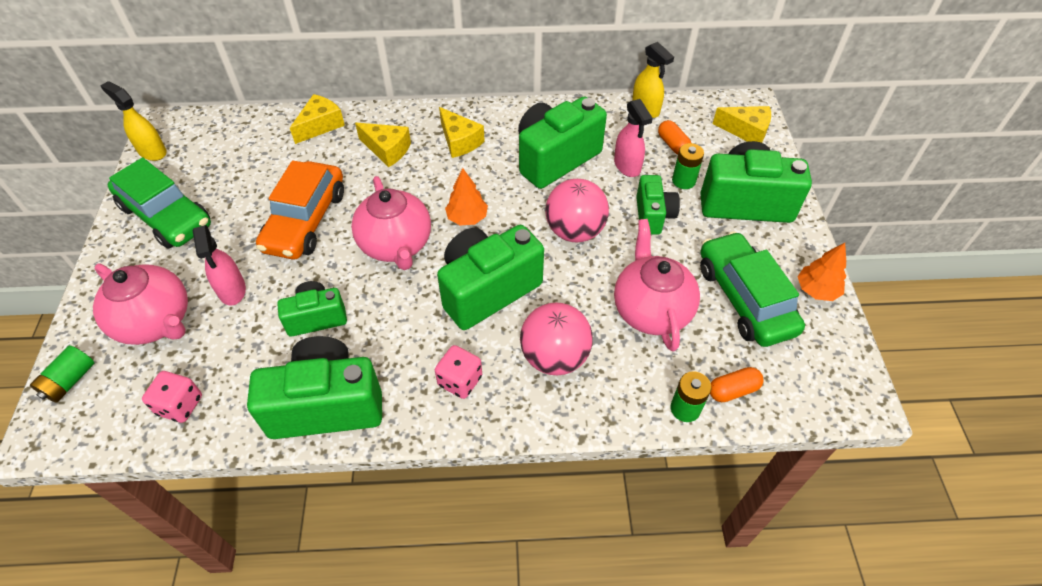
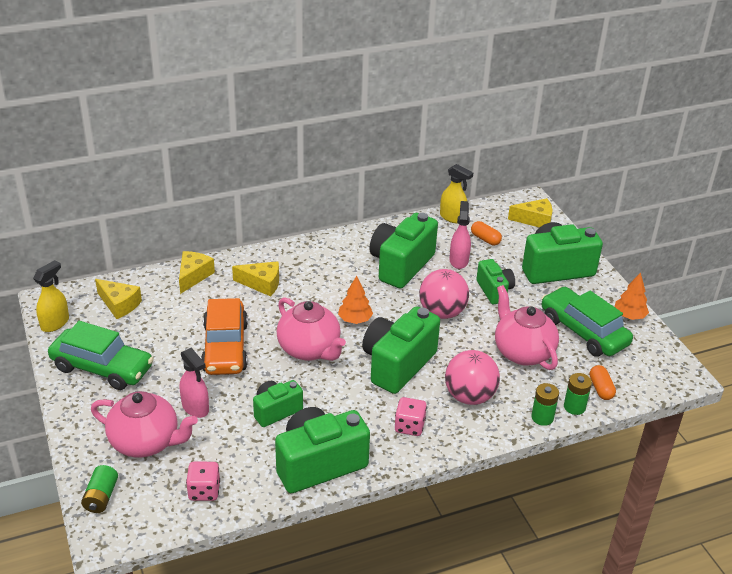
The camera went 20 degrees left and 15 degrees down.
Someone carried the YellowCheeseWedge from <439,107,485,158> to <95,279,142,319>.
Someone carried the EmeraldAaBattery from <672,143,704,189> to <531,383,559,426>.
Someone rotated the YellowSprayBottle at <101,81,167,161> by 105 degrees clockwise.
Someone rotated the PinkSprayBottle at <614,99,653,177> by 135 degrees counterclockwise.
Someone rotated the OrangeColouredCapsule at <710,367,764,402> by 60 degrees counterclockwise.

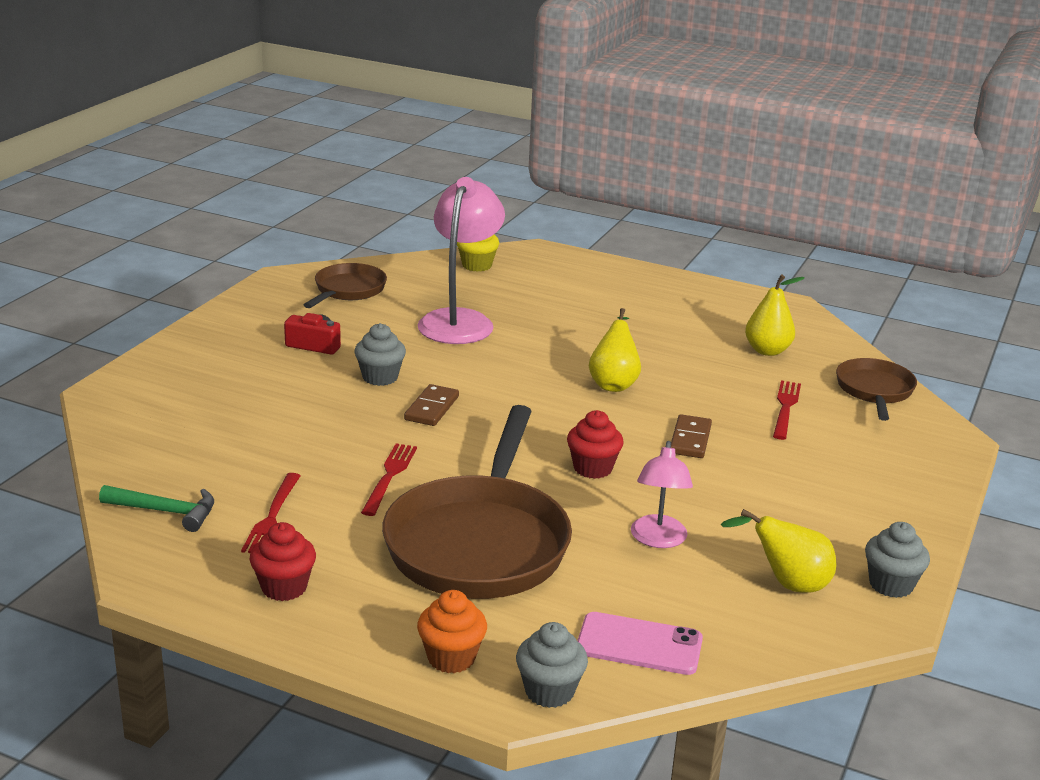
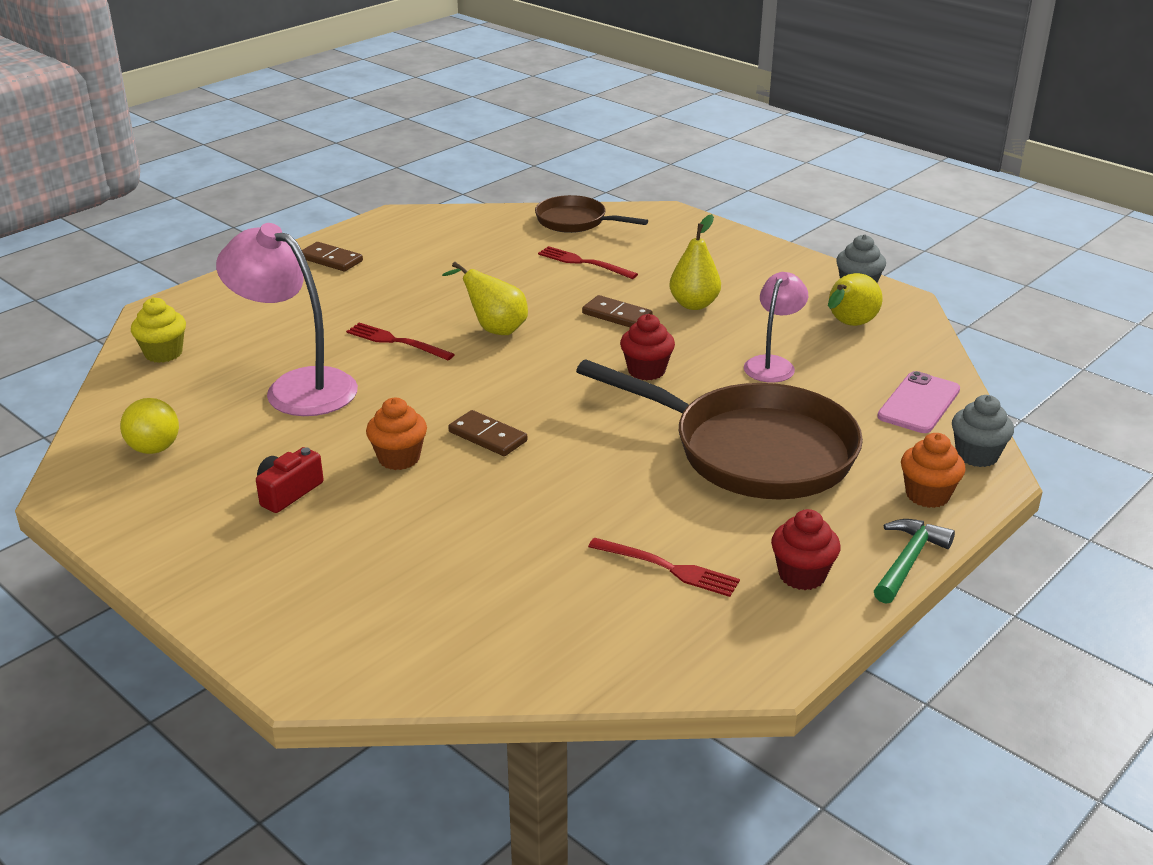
The camera went 70 degrees left and 5 degrees up.
Someone put down the BrownDominoTile at <302,242,363,271>.
Someone carried the EmeraldClawHammer from <99,485,214,532> to <874,519,955,604>.
Someone carried the RedTableFork from <361,444,417,516> to <346,323,455,360>.
Someone carried the YellowPearFruit from <745,274,805,356> to <669,214,721,310>.
Someone swapped the BrownFryingPan at <304,263,387,308> for the YellowPlayBall at <120,398,179,454>.
Someone repainted the GrayCupcake at <355,323,406,386>, which became the OrangeColouredCupcake at <366,398,427,470>.
Someone rotated the PinkReadingLamp at <631,441,693,548> by 90 degrees counterclockwise.

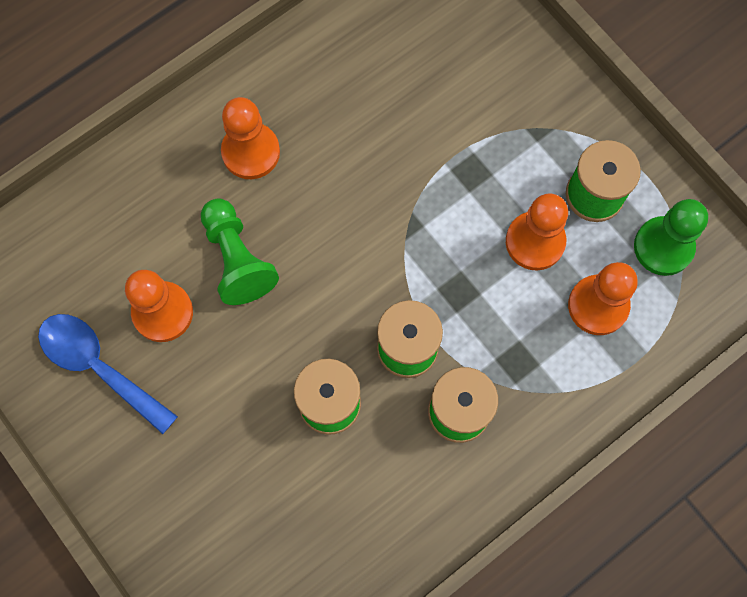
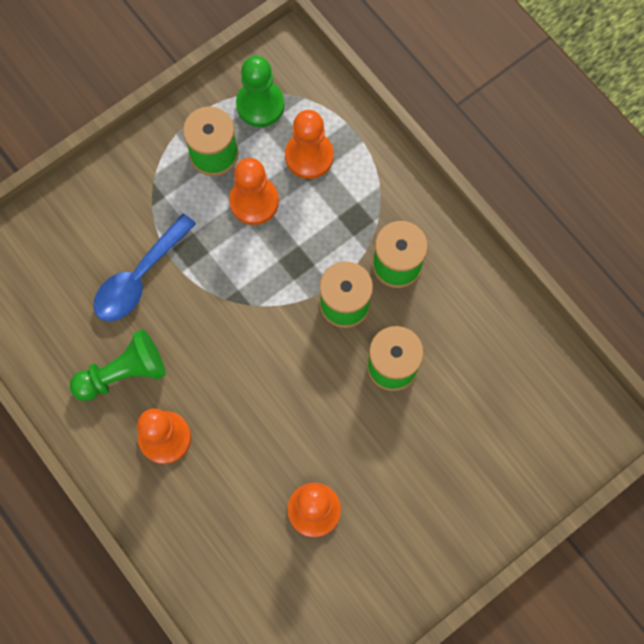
The camera went 90 degrees left and 0 degrees up.
Someone carried the CobaltTablespoon from <38,314,178,434> to <93,213,196,321>.
Someone carried the EmeraldChessPawn from <201,198,279,305> to <70,329,166,401>.

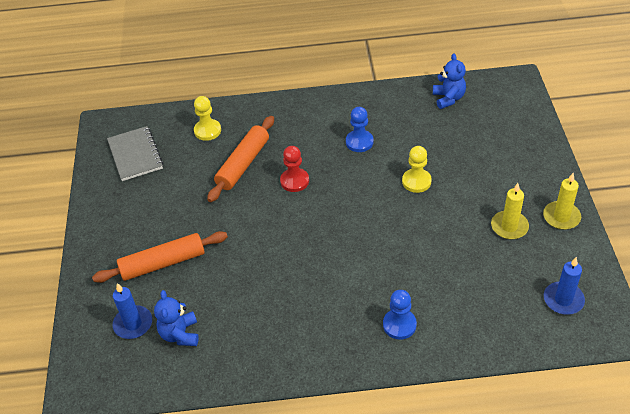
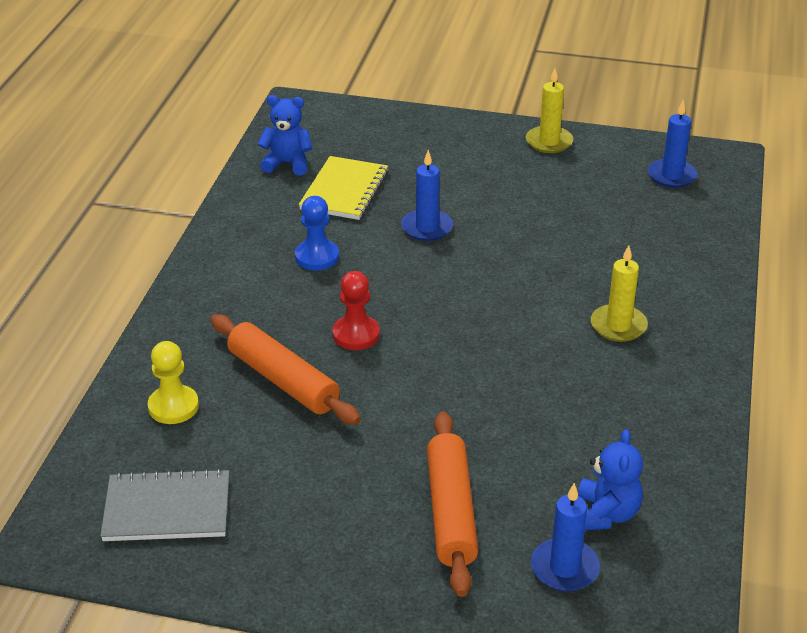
The camera went 75 degrees left and 10 degrees down.
Someone took away the CobaltChessPawn at <383,290,417,340>.
Someone put down the YellowNotebook at <299,156,388,220>.
Someone carried the YellowPillarCandle from <491,183,529,239> to <591,245,648,342>.
Someone swapped the YellowChessPawn at <402,146,432,193> for the CobaltPillarCandle at <401,150,453,241>.
Someone rotated the CobaltTeddyBear at <154,290,199,346> by 90 degrees counterclockwise.

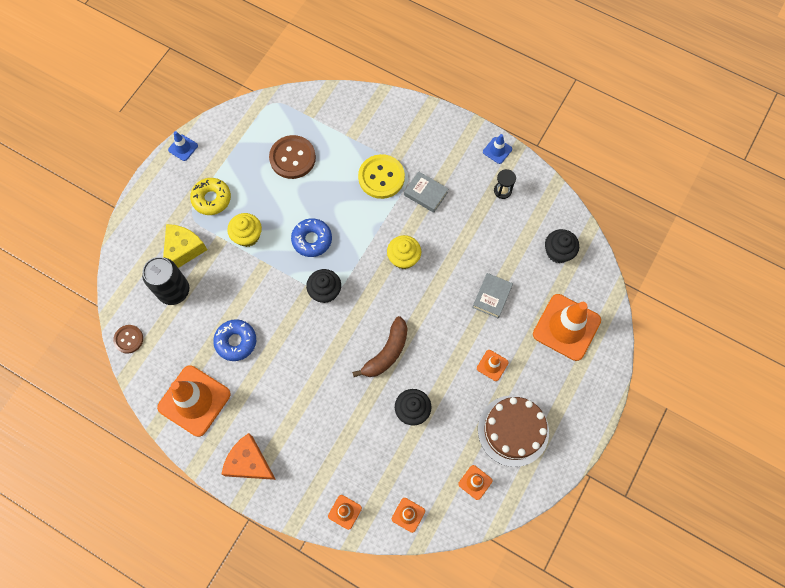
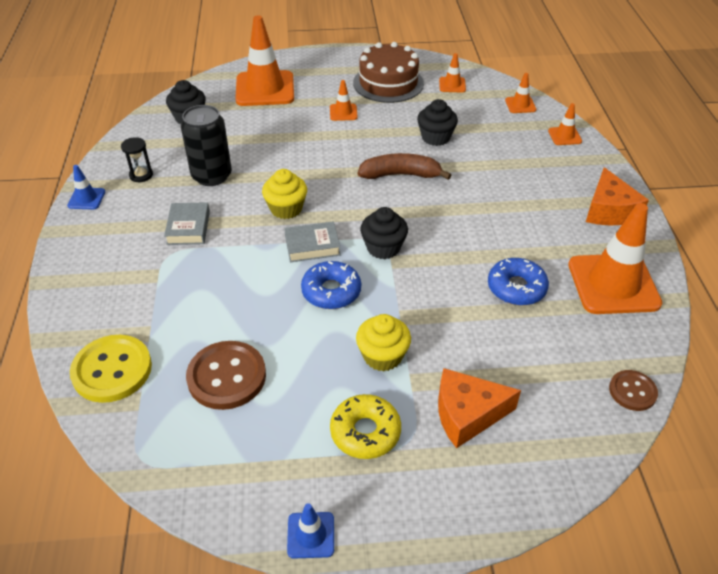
The camera went 125 degrees left and 25 degrees down.
Someone carried the EbonyTin from <142,257,189,305> to <181,105,232,186>.
Someone carried the YellowSewingButton from <358,154,405,199> to <70,335,152,403>.
Someone carried the GrayBook from <472,273,513,318> to <284,221,341,262>.
Someone repainted the YellowCheeseWedge at <163,224,207,268>, which became the OrangeColouredCheeseWedge at <438,368,521,448>.

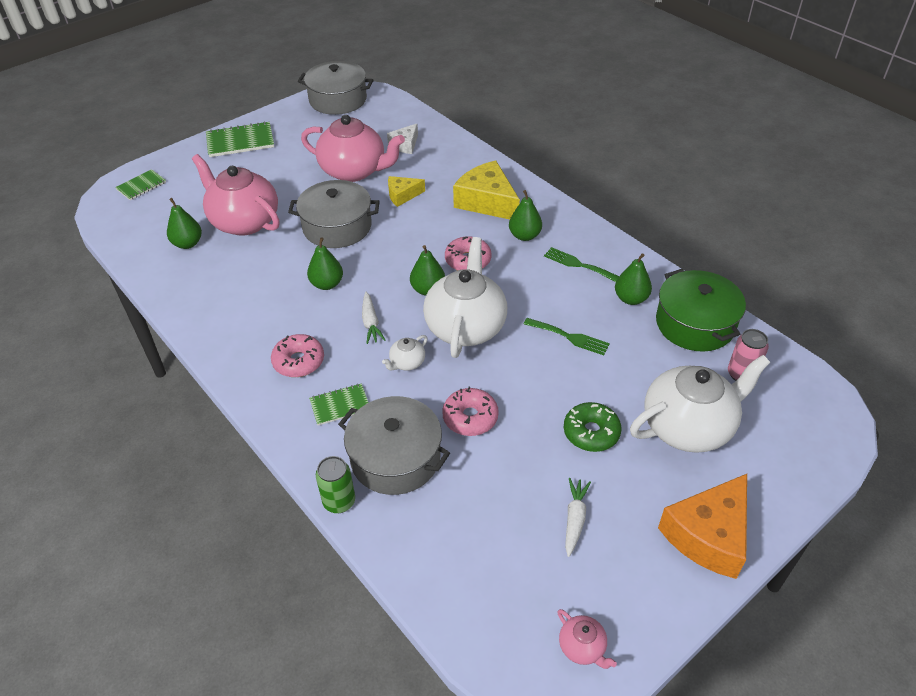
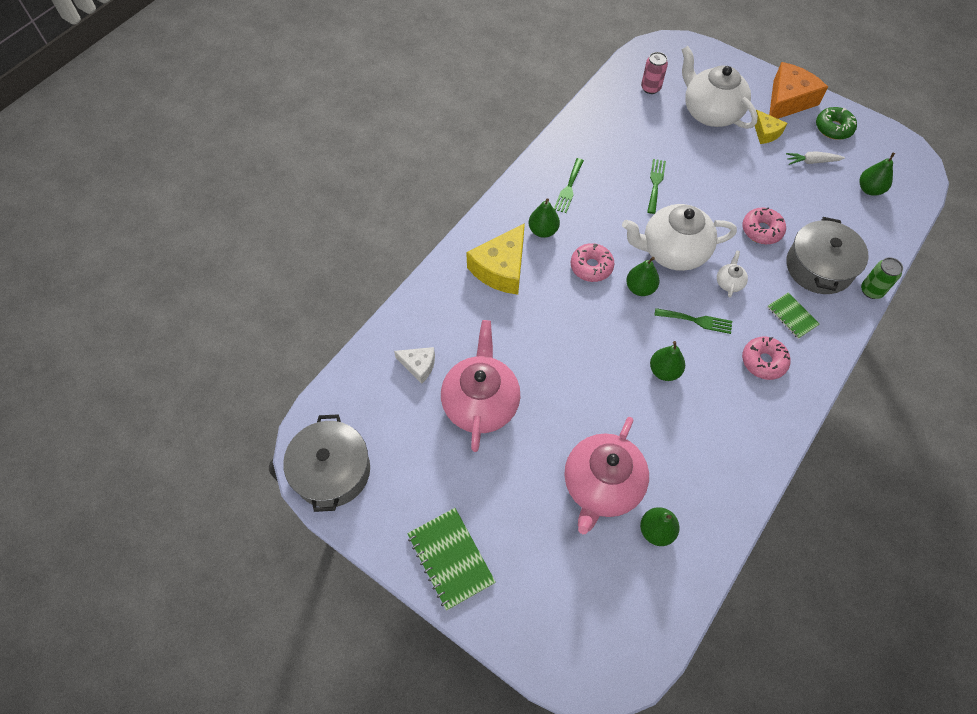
The camera went 105 degrees left and 15 degrees up.
Someone took away the EmeraldNotebook at <115,169,166,200>.
Someone took away the GrayCookingPot at <288,180,380,248>.
Someone took away the PinkTeaPot at <557,609,617,669>.
Someone took away the EmeraldCookingPot at <656,269,746,352>.
Someone carried the YellowCheeseWedge from <388,176,425,207> to <755,110,787,144>.
Someone carried the EmeraldDoughnut from <564,402,621,452> to <816,107,857,140>.
Someone carried the EmeraldPearFruit from <615,253,652,305> to <859,152,895,196>.
Someone swapped the PureWhiteRootVegetable at <362,292,385,344> for the EmeraldTableFork at <654,308,732,334>.
Someone rotated the PureWhiteTeaPot at <382,335,427,371> by 105 degrees counterclockwise.
Someone rotated the OrangeColouredCheeseWedge at <658,474,747,579> by 75 degrees counterclockwise.

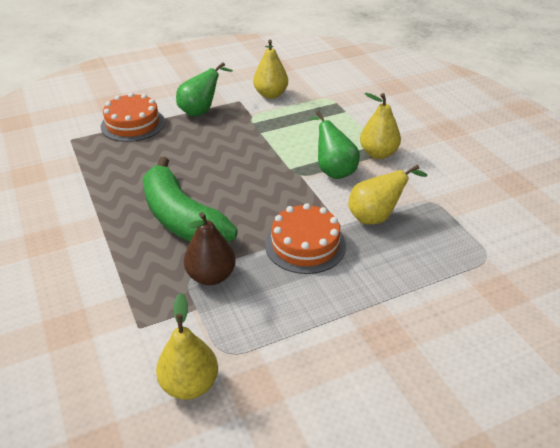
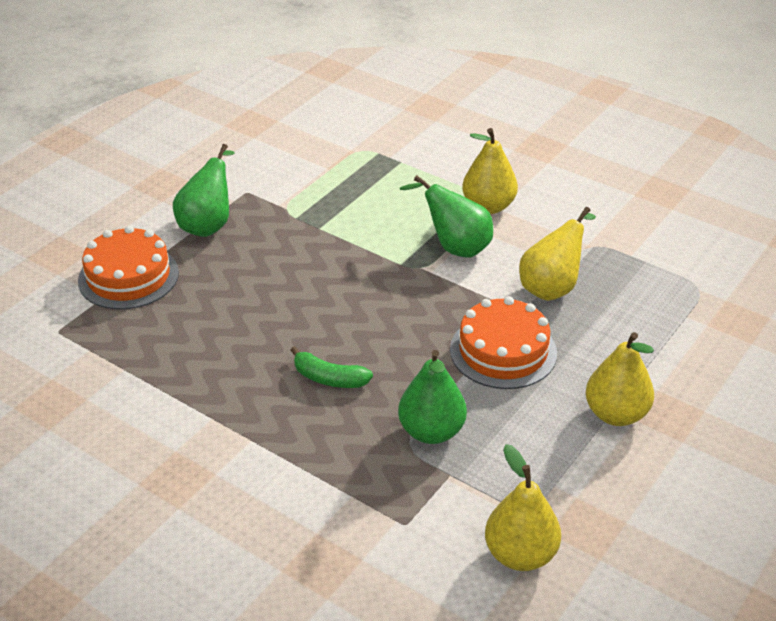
The camera went 30 degrees left and 0 degrees up.
Someone carried the YellowPearFruit from <253,40,288,99> to <585,332,654,426>.
Someone repainted the BrownPearFruit at <184,212,236,285>, which became the EmeraldPearFruit at <398,350,467,444>.
Someone scaled the EmeraldToyBanana at <142,157,238,242> by 0.43.

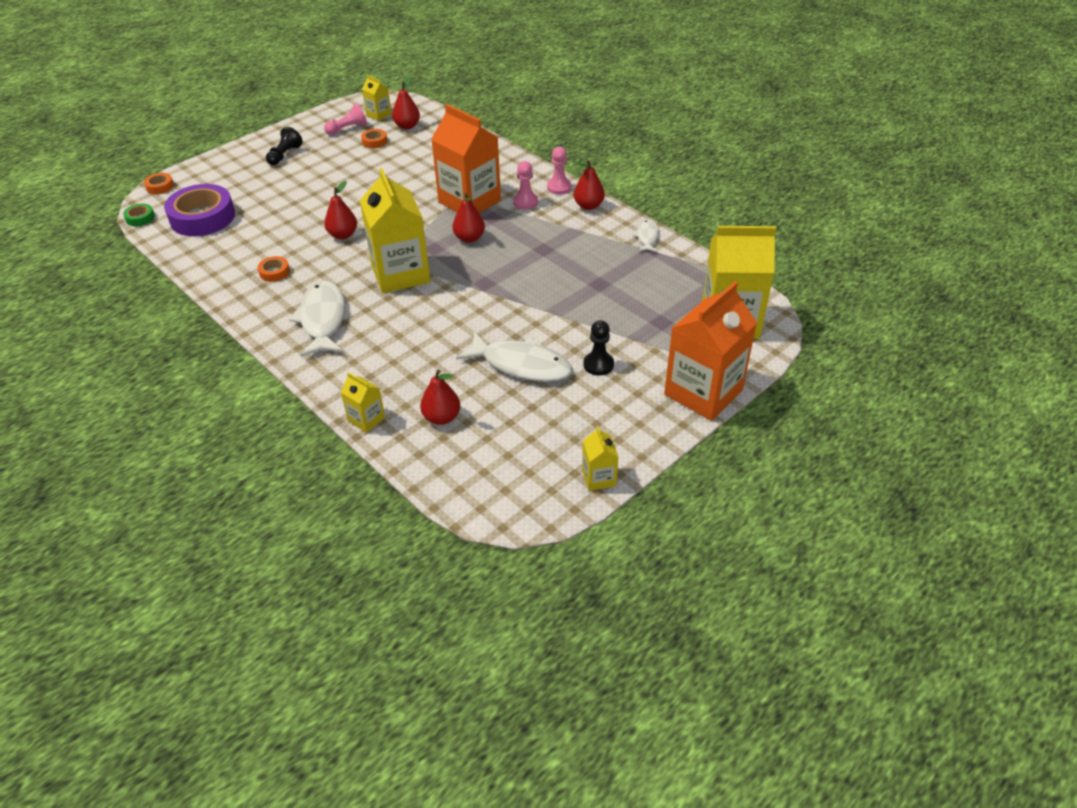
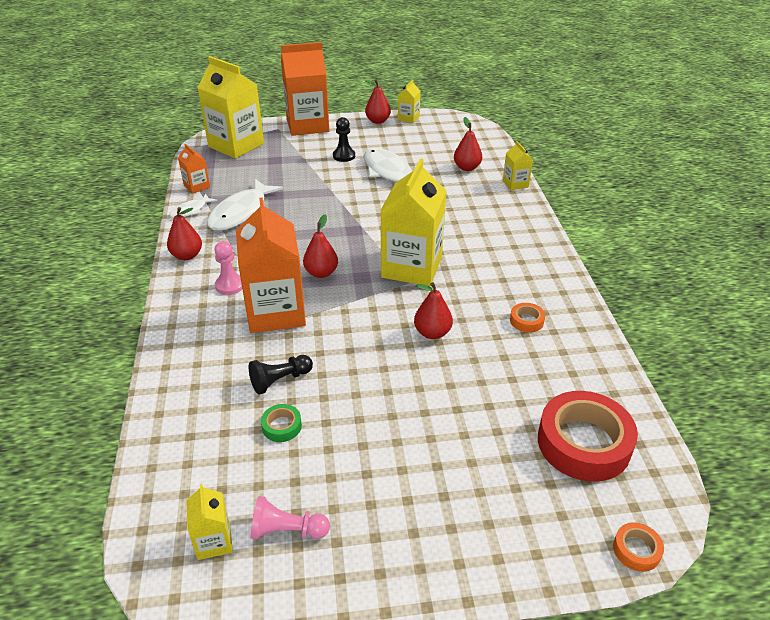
The camera went 145 degrees left and 5 degrees down.
Someone took away the OrangeColouredTape at <361,129,387,148>.
Someone took away the PinkChessPawn at <547,147,571,195>.
Someone put down the OrangeColouredMilkCarton at <178,144,210,194>.
Someone carried the EmeraldTape from <123,204,155,226> to <261,404,302,442>.
Someone carried the EbonyChessPawn from <266,127,303,165> to <249,355,313,395>.
Someone carried the PureWhiteFishFigure from <289,281,345,357> to <207,179,283,231>.
Someone carried the RedPearFruit from <392,77,420,129> to <365,80,391,124>.
Someone repainted the VioletTape at <164,184,235,236>, which became the RedTape at <538,391,638,482>.

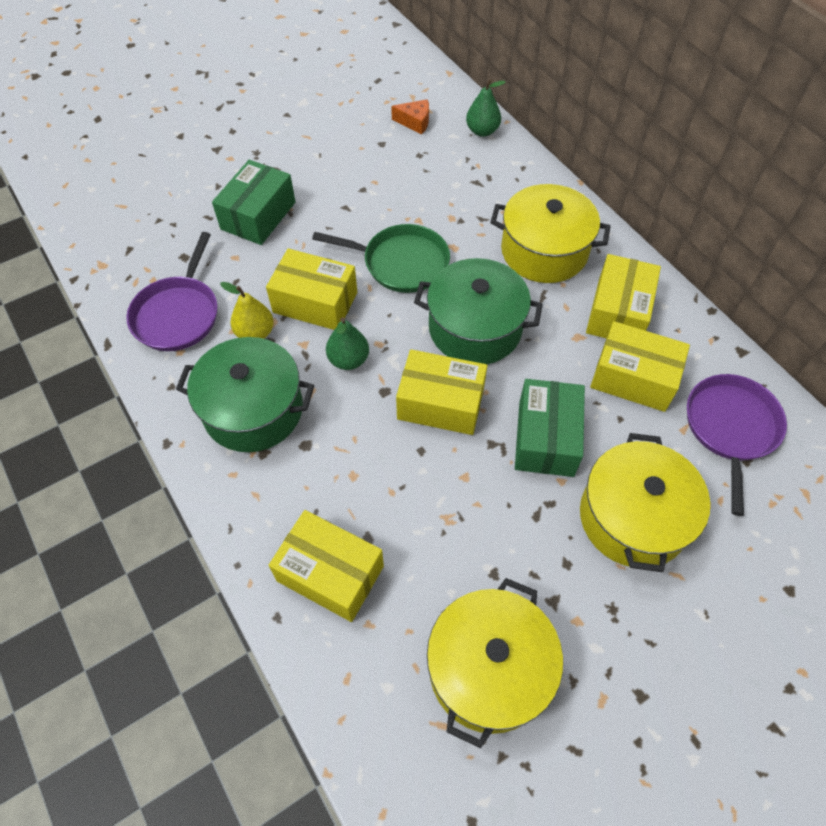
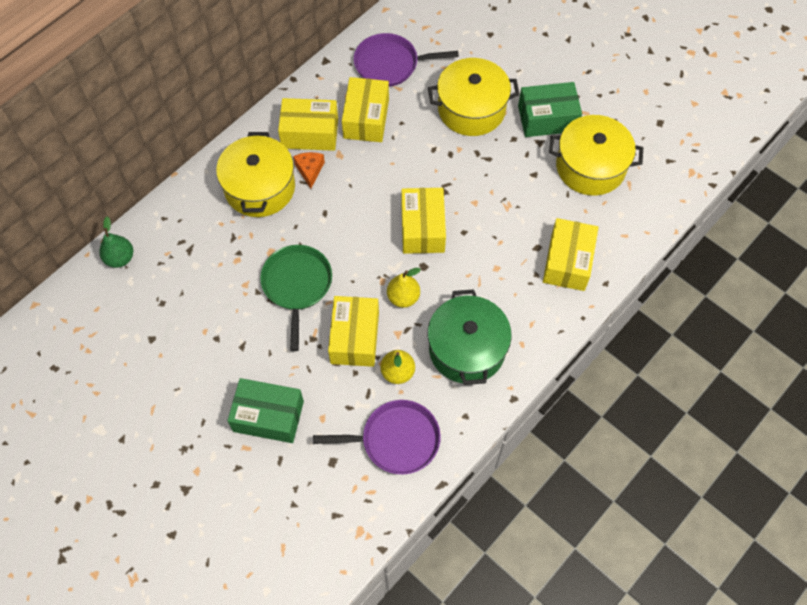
The camera went 105 degrees left and 5 degrees up.
Someone took away the EmeraldCookingPot at <414,258,543,364>.
Someone carried the OrangeColouredCheeseWedge from <391,99,429,135> to <293,152,325,189>.
Someone carried the EmeraldPackage from <515,379,585,477> to <518,82,582,137>.
Someone repainted the EmeraldPearFruit at <326,317,369,370>, which became the YellowPearFruit at <387,268,421,308>.

